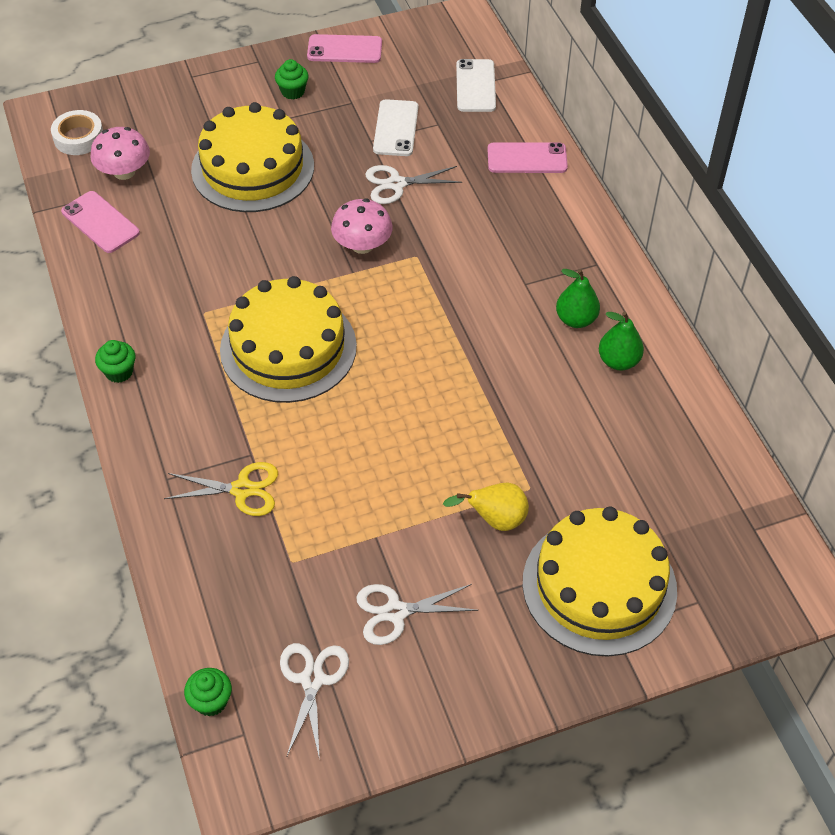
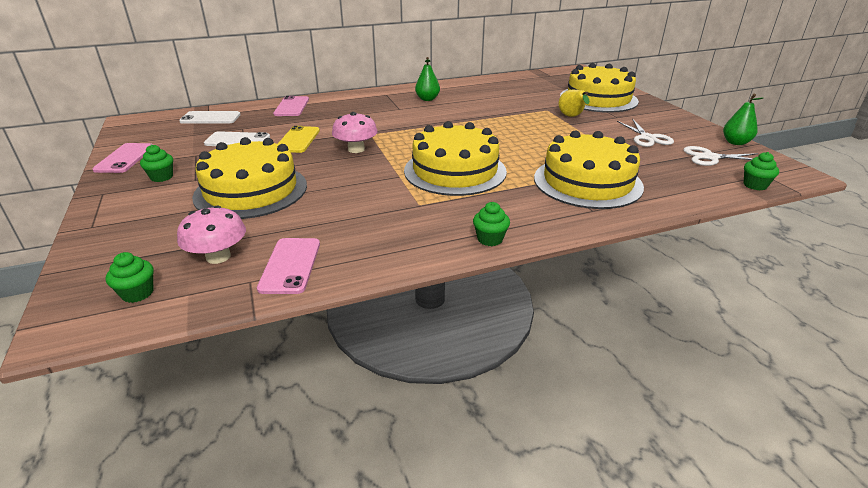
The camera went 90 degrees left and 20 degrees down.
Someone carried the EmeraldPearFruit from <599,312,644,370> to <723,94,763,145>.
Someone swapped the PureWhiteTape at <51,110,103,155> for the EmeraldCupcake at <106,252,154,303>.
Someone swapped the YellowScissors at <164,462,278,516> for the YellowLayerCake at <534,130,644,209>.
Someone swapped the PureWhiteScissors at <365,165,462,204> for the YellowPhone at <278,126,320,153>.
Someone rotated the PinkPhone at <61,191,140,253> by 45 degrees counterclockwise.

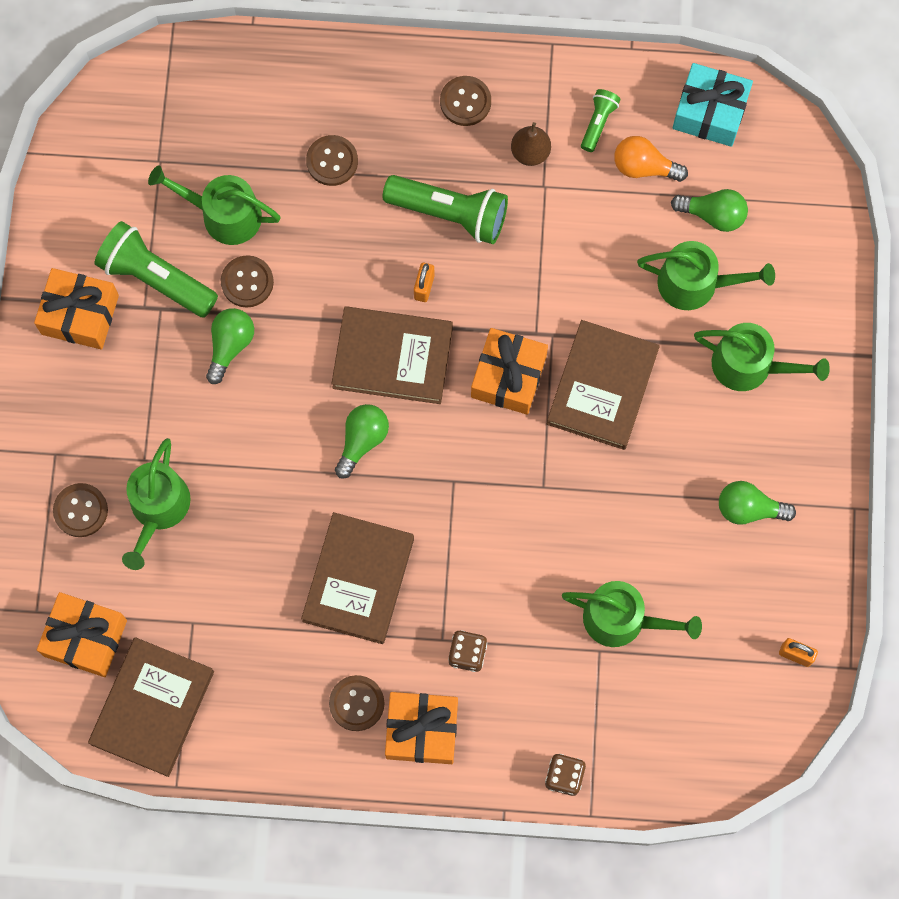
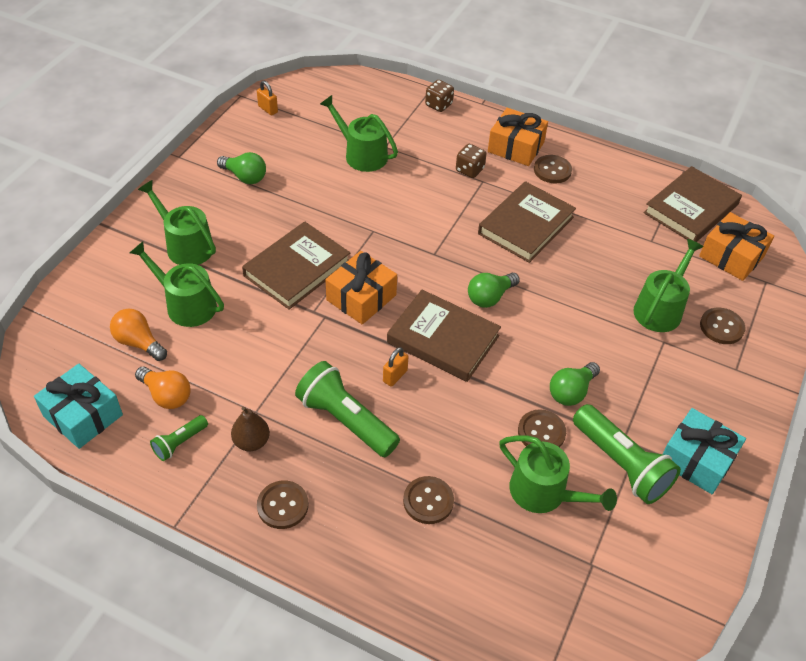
The camera went 160 degrees left and 25 degrees down.
Someone repainted the OrangeColouredWrappedGift at <34,268,119,349>, which became the TealWrappedGift at <663,408,746,494>.
Someone repainted the EmeraldBulb at <671,189,748,232>, which became the OrangeColouredBulb at <110,309,167,361>.

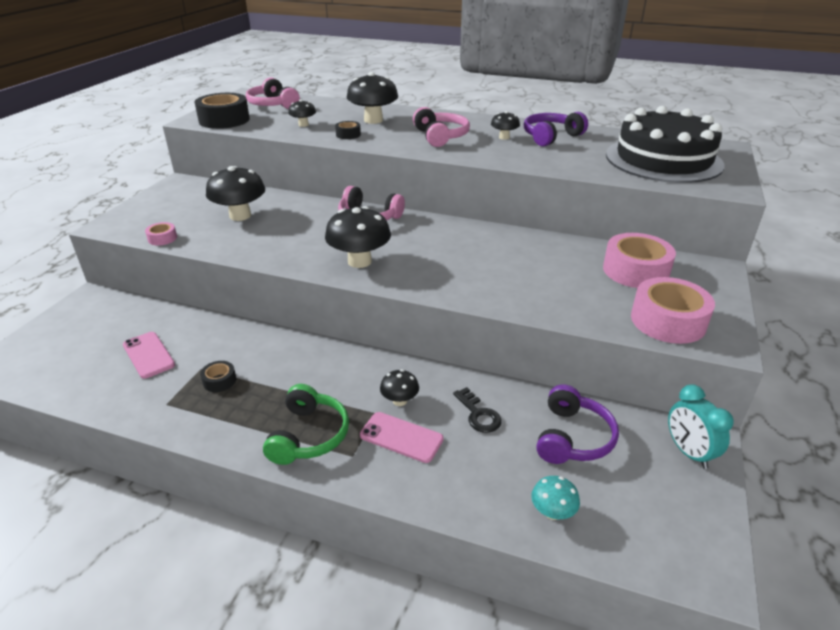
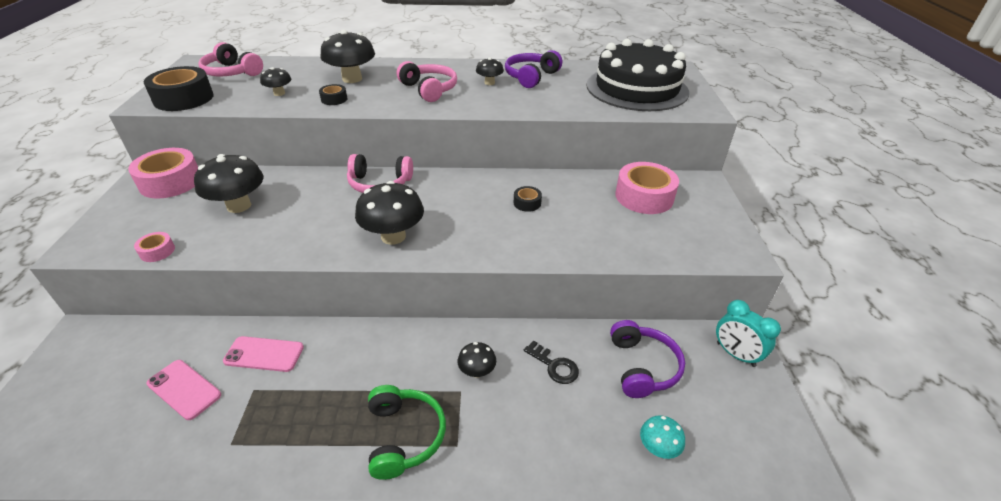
The camera went 20 degrees left and 5 degrees up.
Someone carried the EbonyTape from <200,361,236,392> to <514,186,542,212>.
Someone carried the PinkPhone from <360,412,444,463> to <223,336,304,372>.
Someone carried the PinkTape from <631,277,715,344> to <128,148,198,198>.

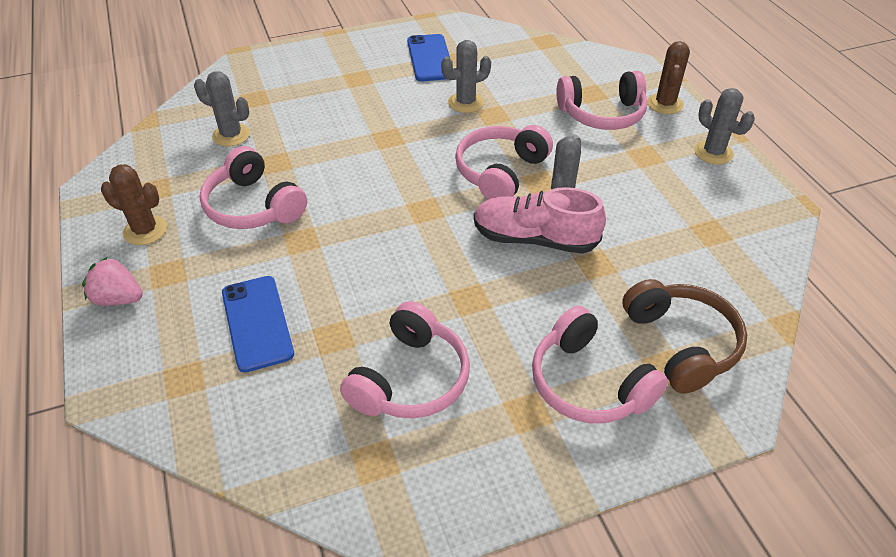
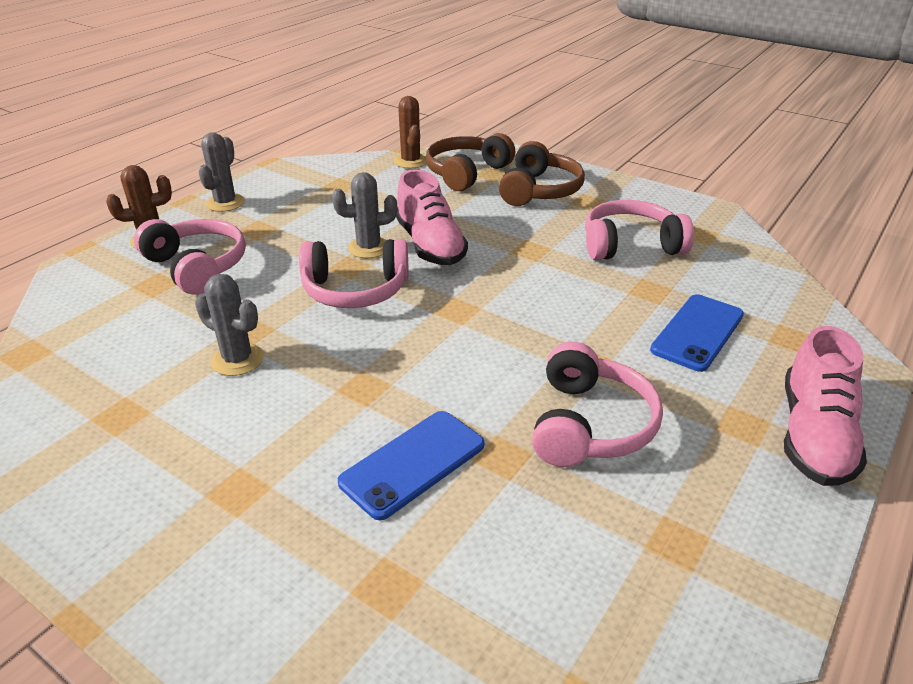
The camera went 125 degrees left and 10 degrees down.
Someone took away the GraySaguaroCactus at <194,71,250,146>.
Someone carried the BrownSaguaroCactus from <101,164,167,245> to <394,96,427,168>.
Someone carried the CobaltPhone from <407,34,450,81> to <338,411,484,520>.
Someone swapped the PinkStrawberry at <82,257,143,306> for the PinkShoe at <784,326,867,486>.
Someone repainted the PinkHeadset at <532,306,668,423>, which became the BrownHeadset at <499,141,585,206>.

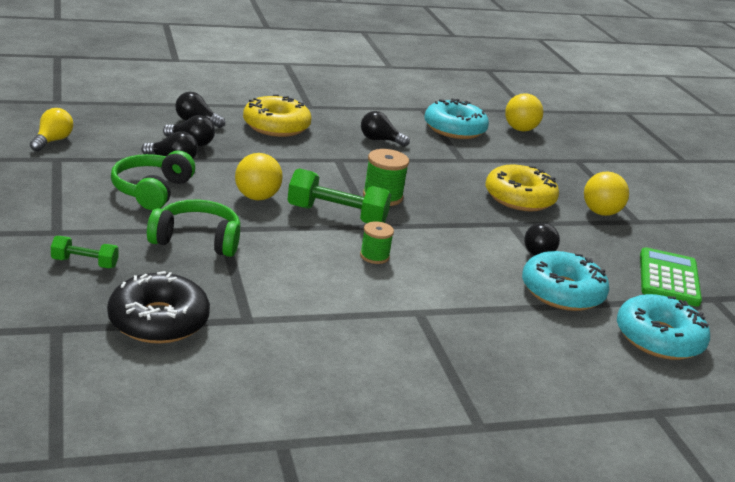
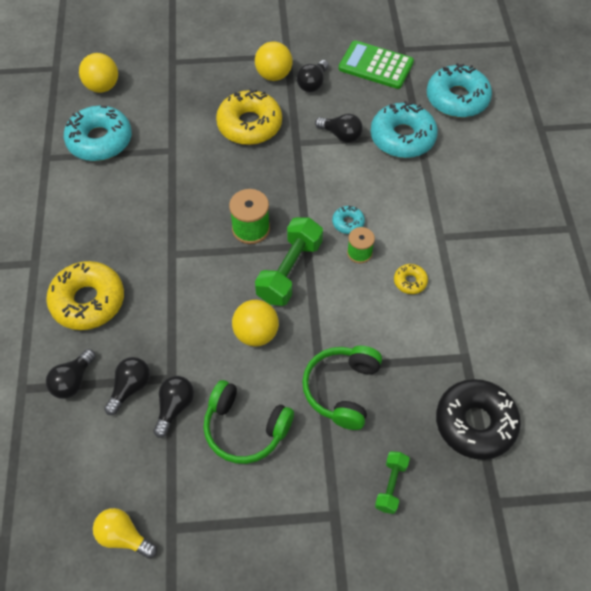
The camera went 75 degrees left and 30 degrees up.
Someone put down the TealDoughnut at <332,205,365,234>.
Someone put down the YellowDoughnut at <394,264,428,294>.
Someone carried the EbonyBulb from <361,111,410,147> to <296,60,329,92>.

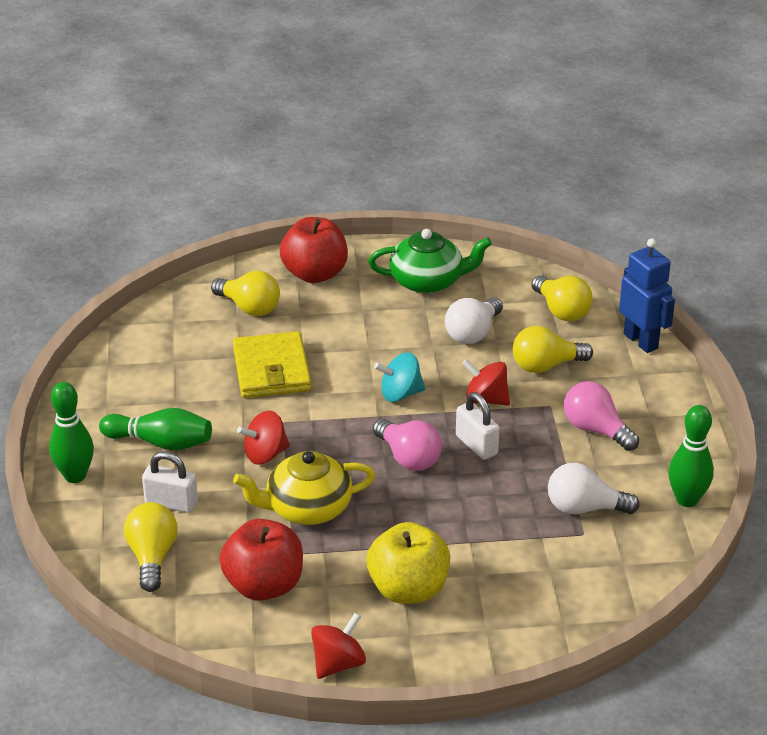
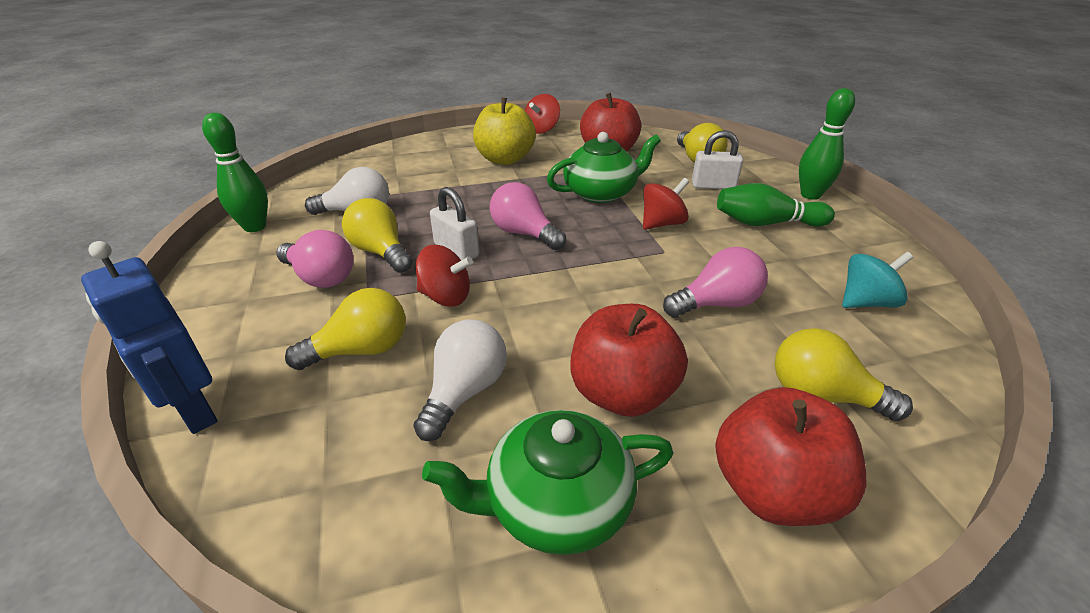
The camera went 170 degrees right and 0 degrees up.
Someone put down the RedToyApple at <570,304,688,417>.
Someone carried the TealSpinningTop from <374,352,426,402> to <842,252,913,308>.
Someone carried the YellowBulb from <531,275,593,321> to <342,198,413,273>.
Someone swapped the YellowCardWallet at <233,331,311,398> for the PinkBulb at <663,247,768,318>.
Someone repainted the YellowTeaPot at <233,451,375,525>, which became the EmeraldTeaPot at <547,132,661,203>.

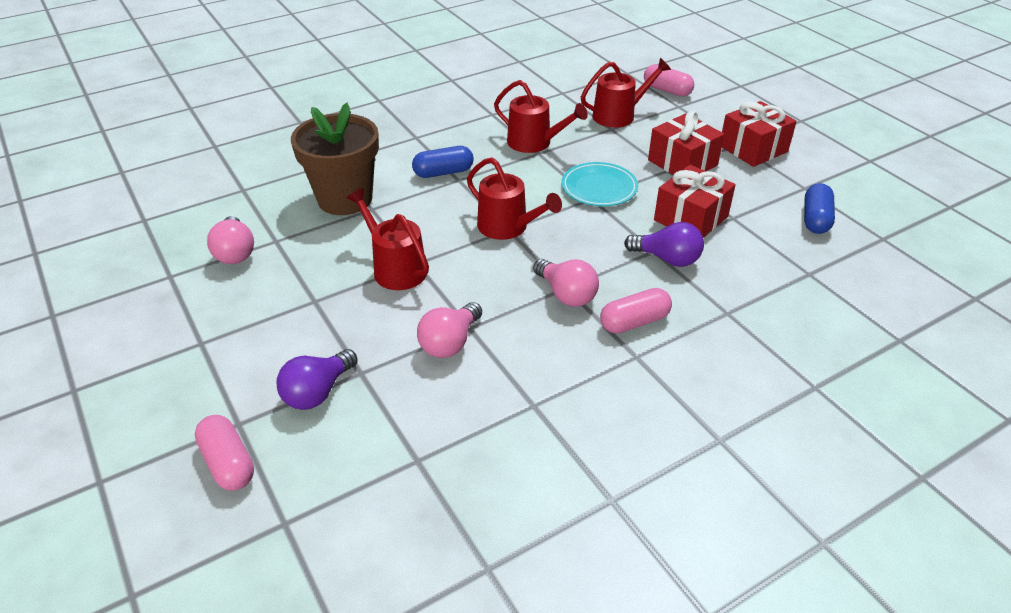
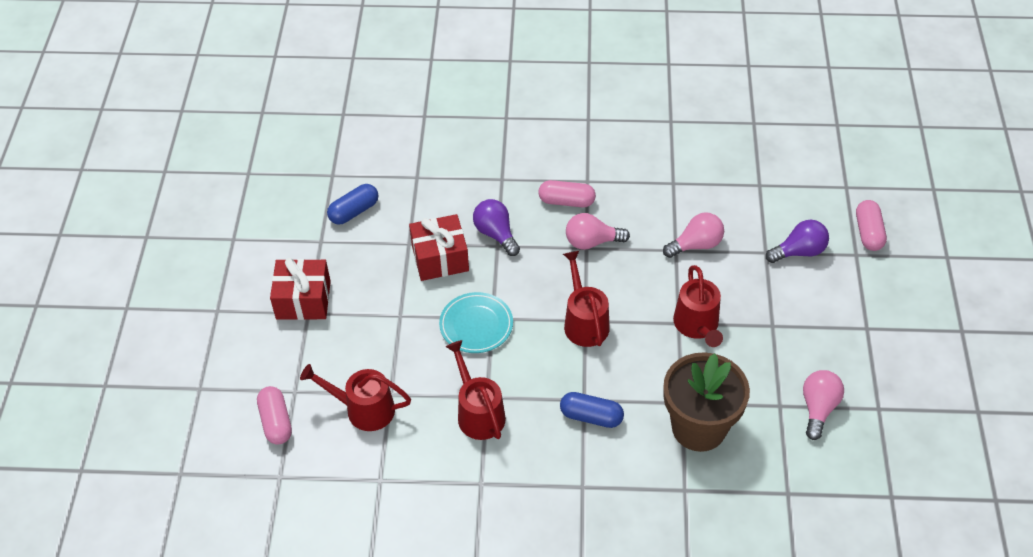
The camera went 145 degrees left and 10 degrees up.
Someone took away the RedWrappedGift at <648,111,724,175>.
Someone rotated the PinkBulb at <533,259,599,307> by 90 degrees counterclockwise.

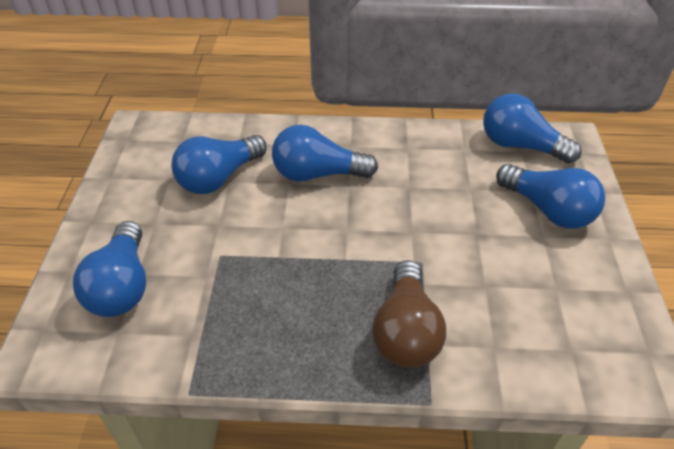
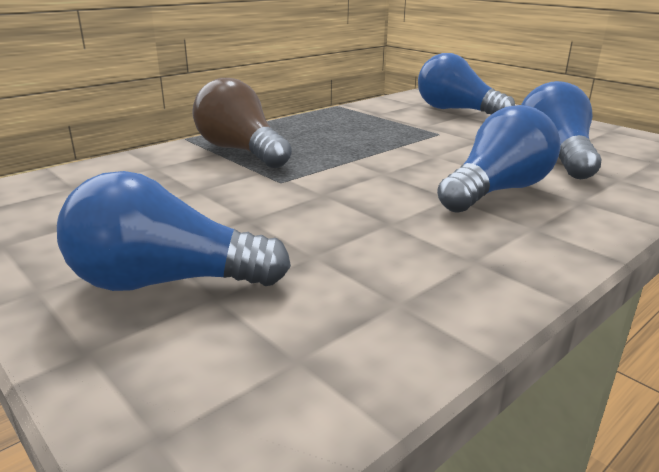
The camera went 135 degrees right and 20 degrees down.
Someone took away the CobaltBulb at <483,93,582,163>.

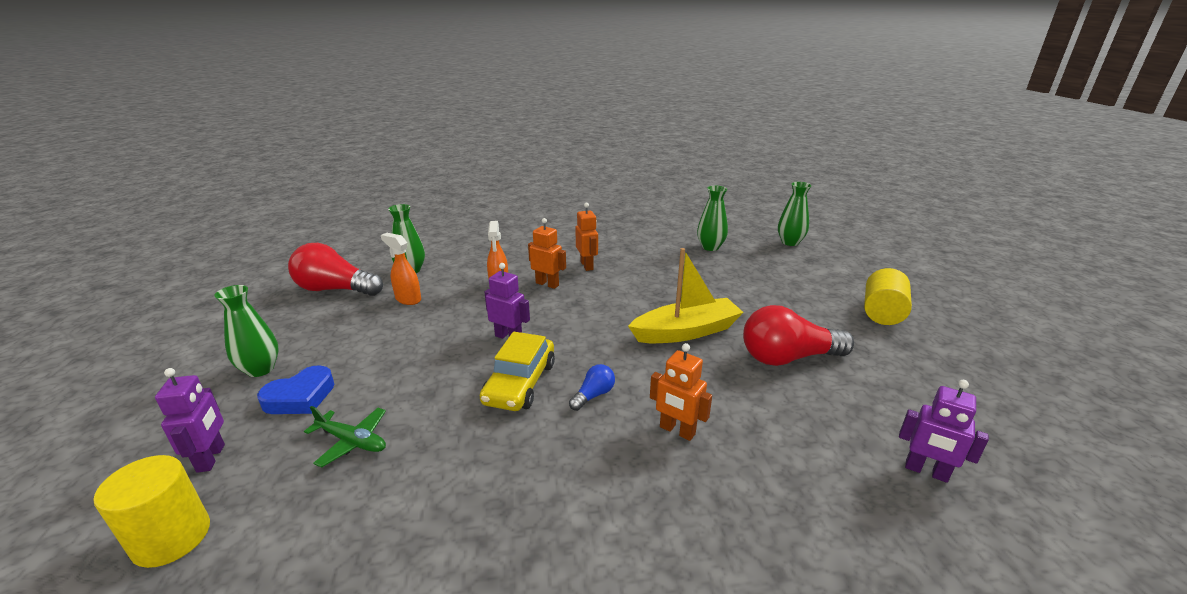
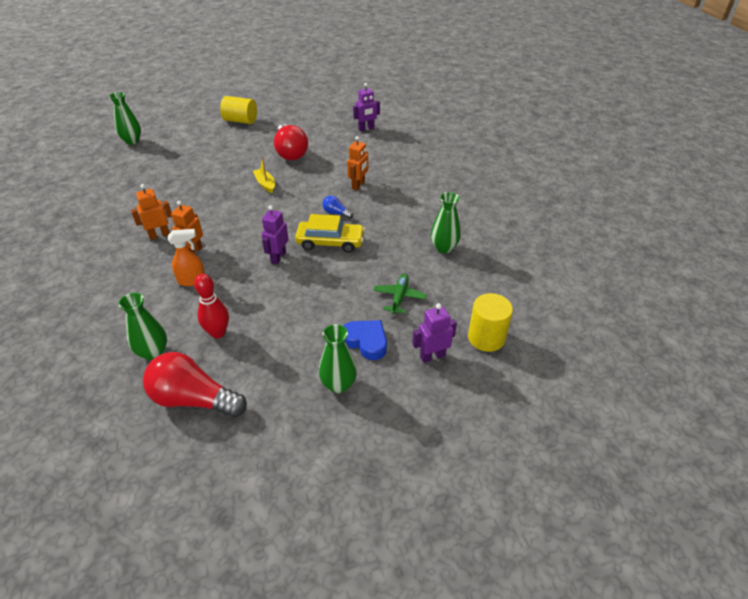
The camera went 100 degrees left and 15 degrees up.
Someone carried the EmeraldVase from <697,186,728,251> to <431,192,461,253>.
Someone swapped the OrangeColouredSprayBottle at <381,233,421,305> for the RedSkittle at <194,274,229,338>.
Someone rotated the RedBulb at <288,243,383,296> by 105 degrees clockwise.
Someone rotated the VioletRobotFigure at <899,380,989,483> by 45 degrees clockwise.
Someone scaled the YellowToyBoat at <628,248,744,343> by 0.53.

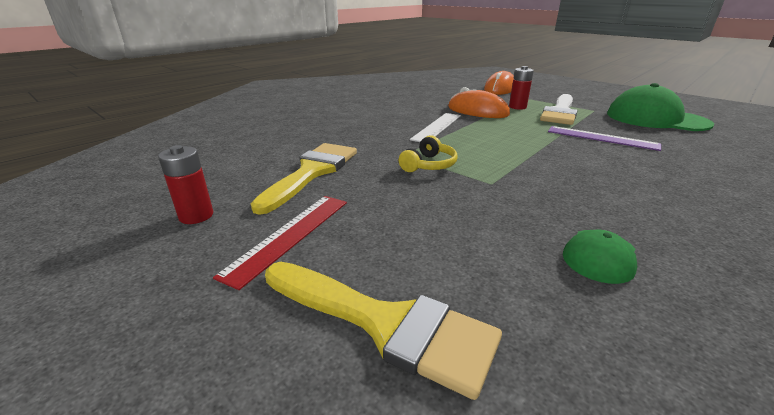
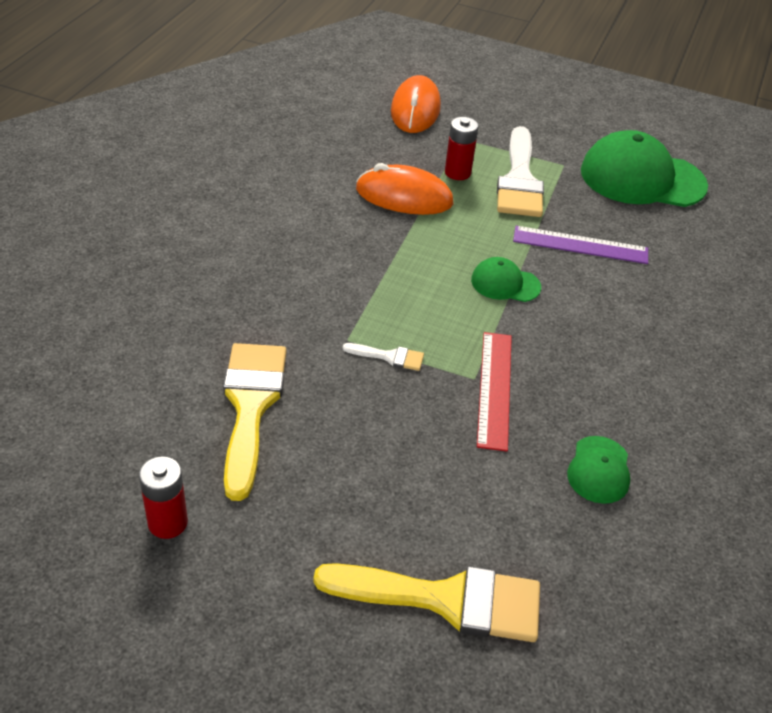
The camera went 25 degrees left and 15 degrees up.
Someone took away the PureWhiteStraightedge at <410,113,461,142>.
Someone put down the EmeraldBaseballCap at <471,257,541,302>.
Someone carried the RedStraightedge from <213,196,347,290> to <477,332,512,451>.
Someone swapped the YellowHeadset at <399,135,457,172> for the PureWhitePaintBrush at <343,343,424,371>.

